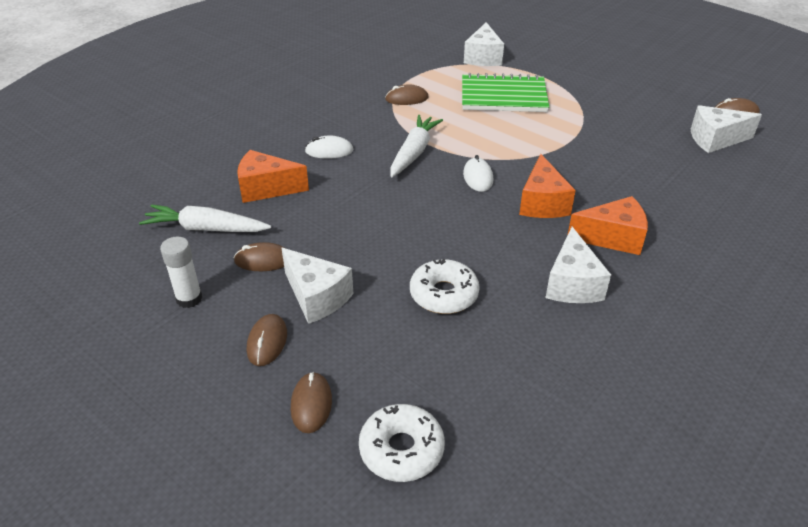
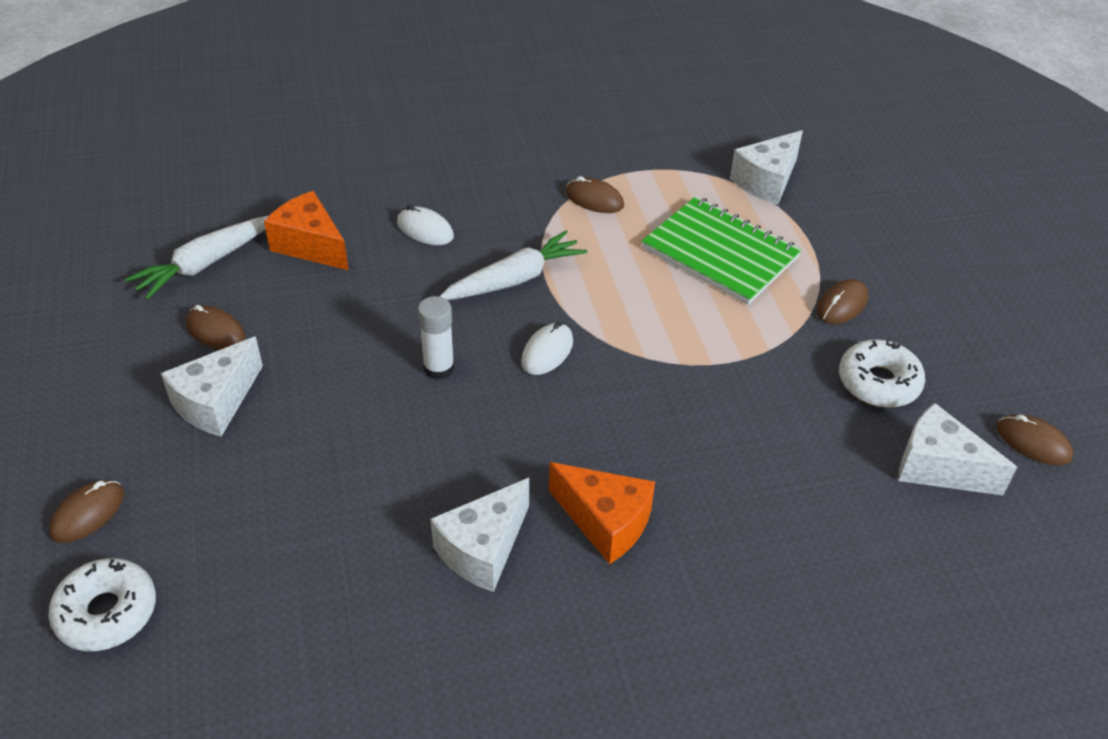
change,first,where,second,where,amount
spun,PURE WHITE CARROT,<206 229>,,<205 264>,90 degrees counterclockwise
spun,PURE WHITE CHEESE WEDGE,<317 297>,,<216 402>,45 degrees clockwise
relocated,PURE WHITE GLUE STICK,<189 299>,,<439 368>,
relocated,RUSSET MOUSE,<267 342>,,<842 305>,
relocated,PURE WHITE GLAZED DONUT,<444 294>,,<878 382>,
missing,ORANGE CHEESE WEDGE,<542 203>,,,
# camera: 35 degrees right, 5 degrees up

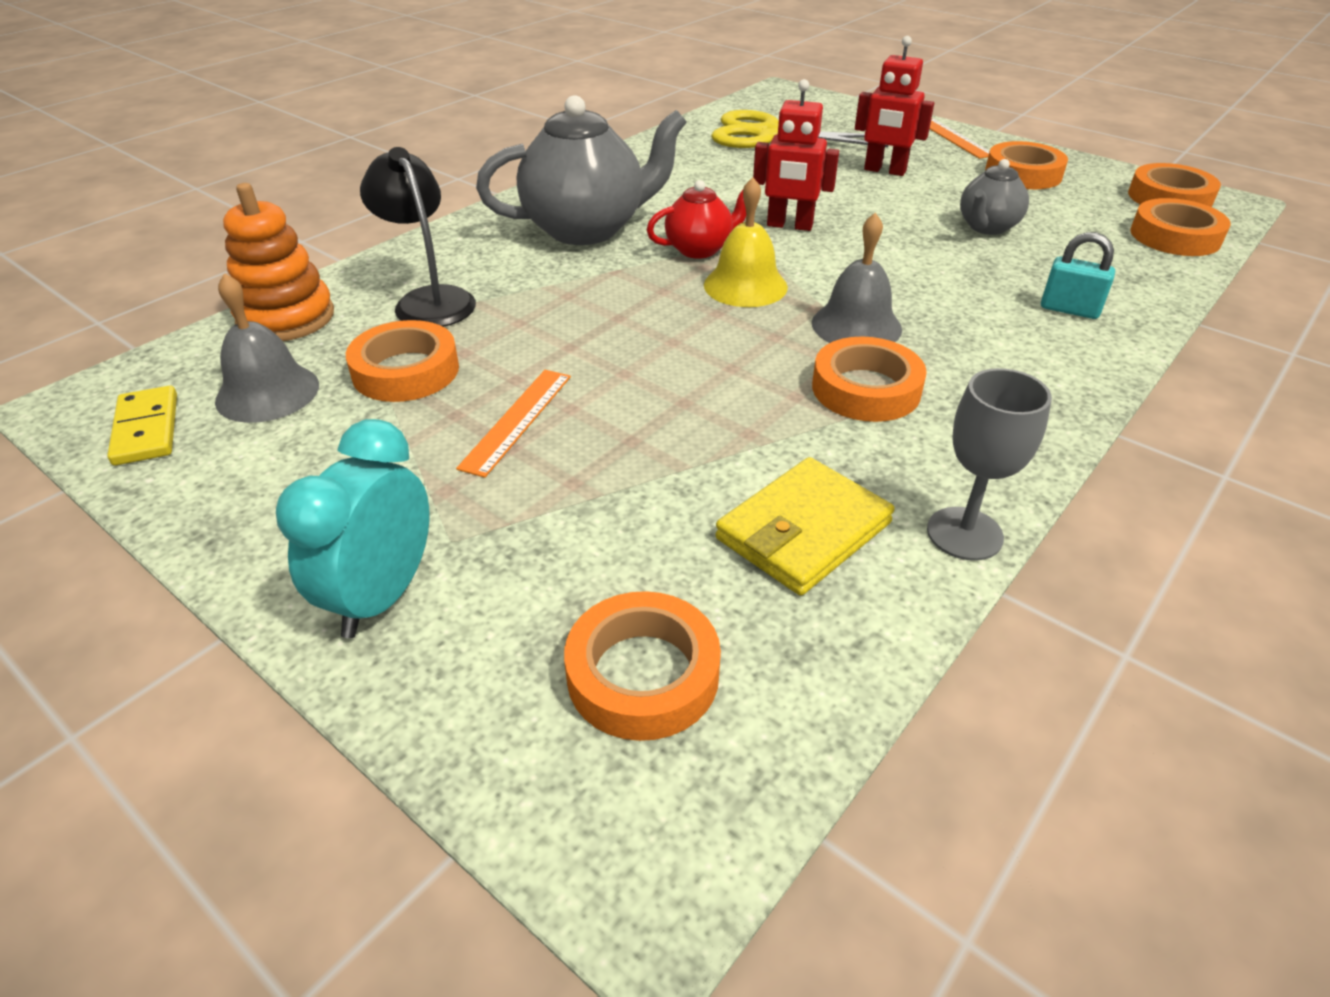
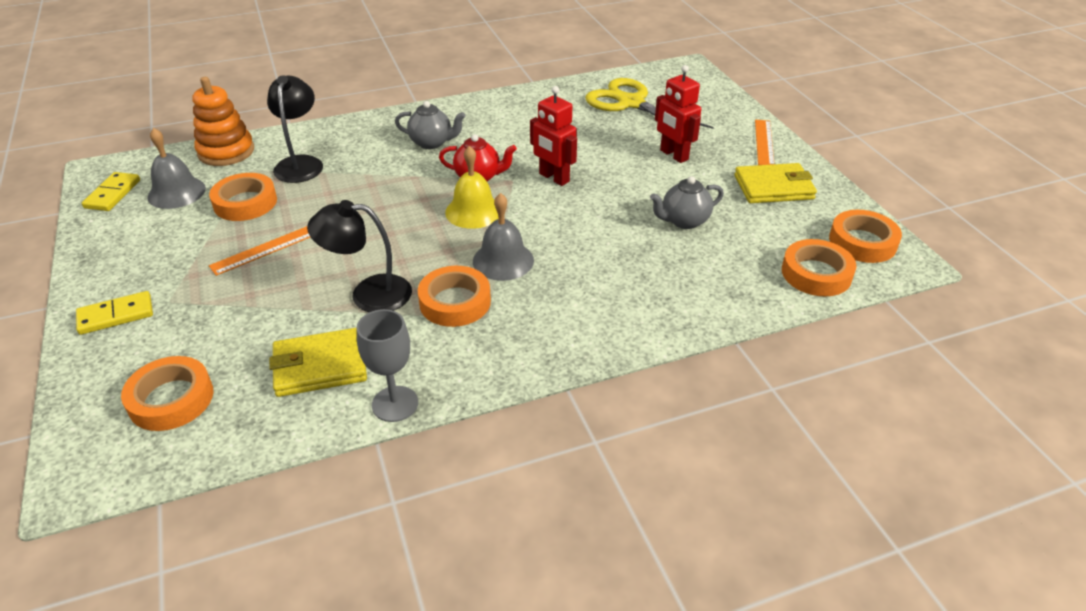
change,first,where,second,where,amount
exchanged,TEAL BEDSIDE CLOCK,<382 596>,BRIGHT YELLOW DOMINO PIECE,<116 315>,
appeared,,,EBONY DESK LAMP,<368 294>,
size,GREY CHINA TEAPOT,<586 229>,,<432 143>,x0.53
exchanged,ORANGE ROLL OF TAPE,<1023 174>,BRIGHT YELLOW WALLET,<773 187>,
missing,TEAL PADLOCK,<1069 309>,,,
# camera: 30 degrees right, 0 degrees up

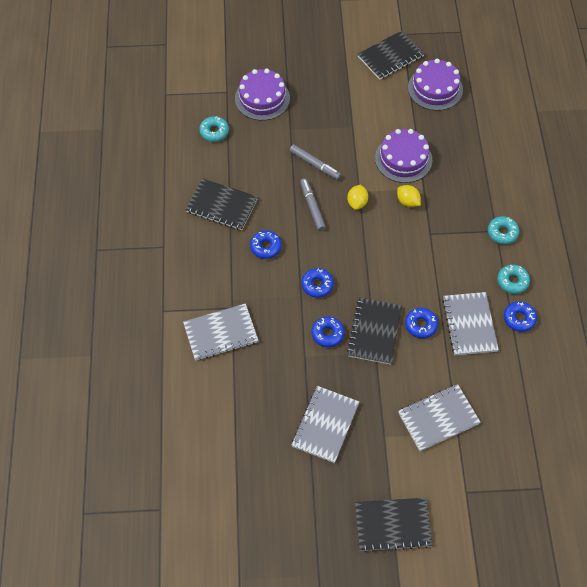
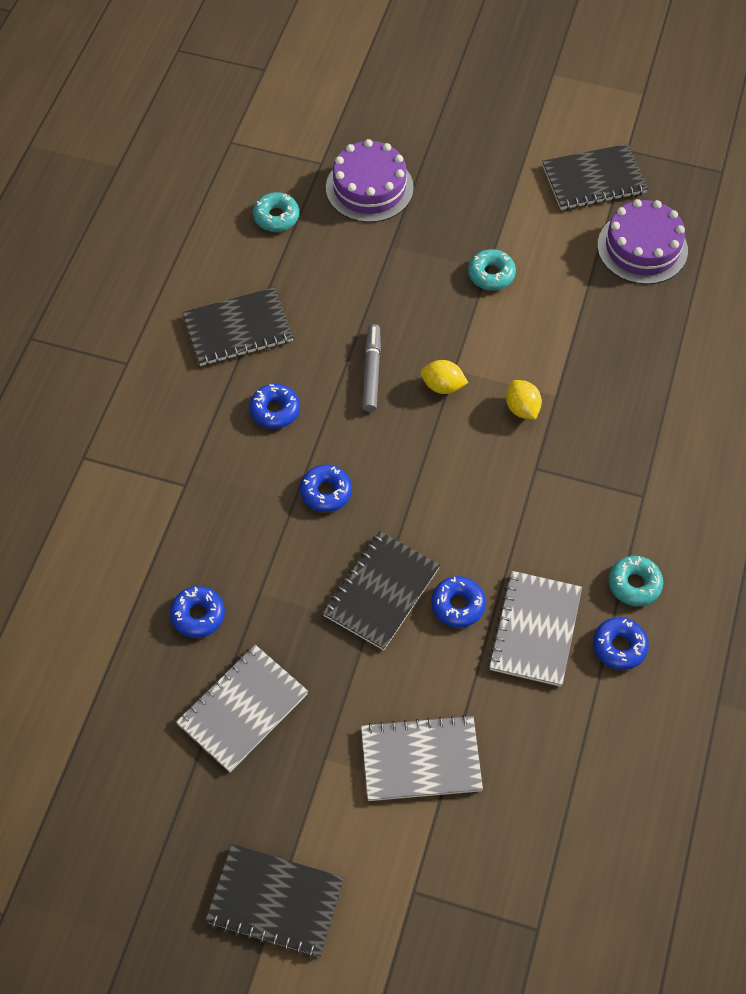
change,first,where,second,where,amount
relocated,COBALT GLAZED DONUT,<327 334>,,<198 615>,
spun,EBONY NOTEPAD,<222 206>,,<238 329>,60 degrees counterclockwise
spun,BRIGHT YELLOW LEMON,<357 203>,,<442 386>,75 degrees clockwise
relocated,TEAL GLAZED DONUT,<502 233>,,<491 274>,
missing,GREY NOTEPAD,<221 333>,,,
missing,GREY FELT PEN,<315 165>,,,
missing,ROYAL PURPLE CAKE,<403 159>,,,
# camera: 20 degrees right, 0 degrees up

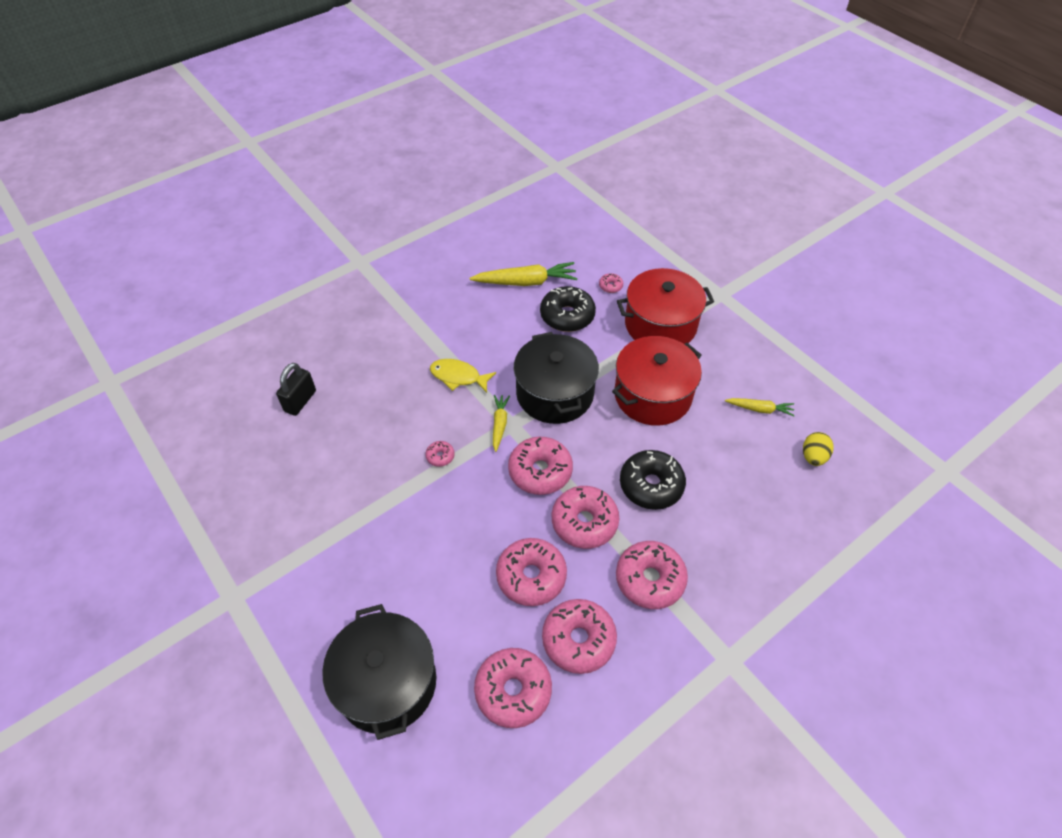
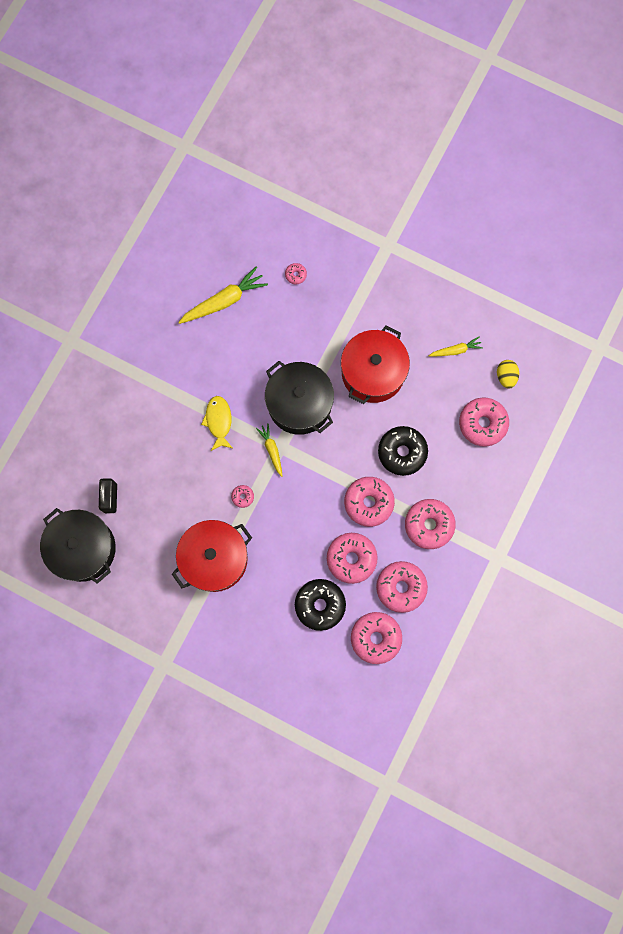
change,first,where,second,where,amount
relocated,EBONY COOKING POT,<387 683>,,<83 549>,
relocated,SCARLET COOKING POT,<660 324>,,<214 559>,
spun,BRIGHT YELLOW FISH FIGURE,<458 377>,,<218 421>,90 degrees clockwise
relocated,EBONY GLAZED DONUT,<567 316>,,<320 605>,
relocated,ROSE-PINK GLAZED DONUT,<540 471>,,<482 423>,
# camera: 25 degrees left, 25 degrees up

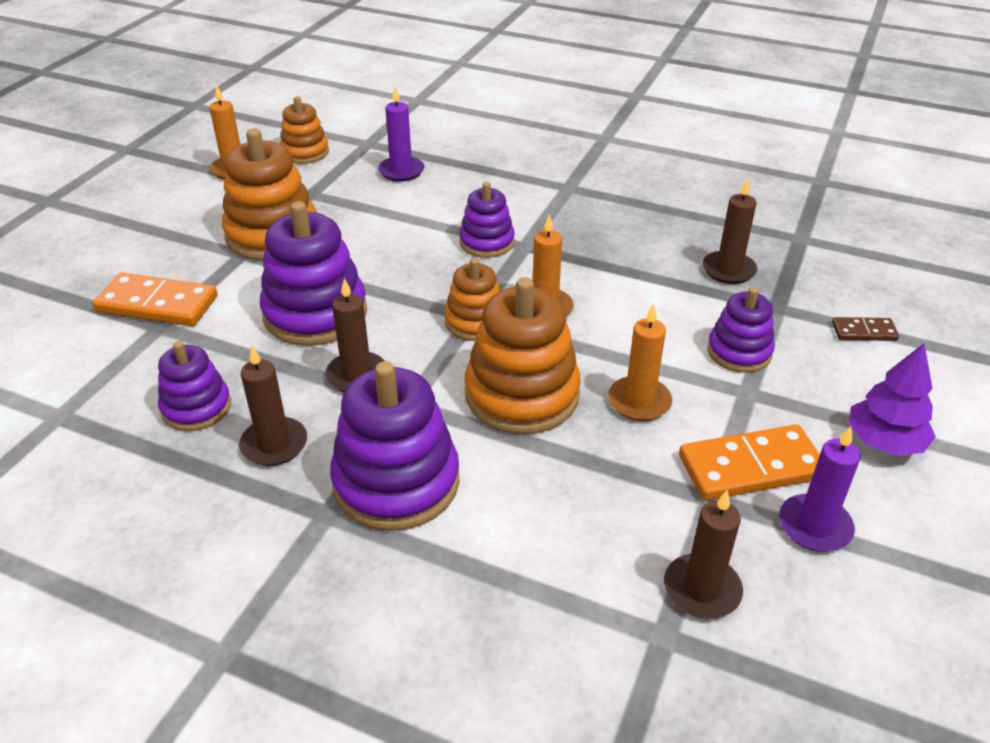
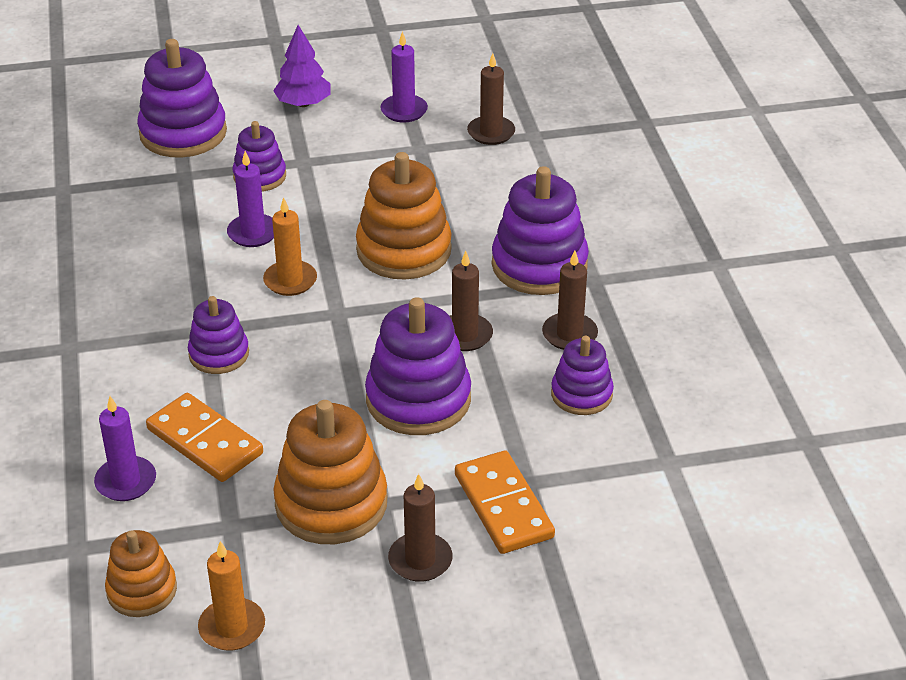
change,first,where,second,where,amount
exchanged,RUSSET DOMINO PIECE,<864 332>,ROYAL PURPLE RING STACKER,<183 133>,
relocated,ORANGE DOMINO PIECE,<751 467>,,<205 441>,
appeared,,,ROYAL PURPLE CANDLE,<253 233>,
relocated,RUSSET CANDLE,<728 270>,,<420 560>,
missing,ORANGE RING STACKER,<475 322>,,,
missing,ORANGE CANDLE,<639 401>,,,
# camera: 125 degrees left, 0 degrees up

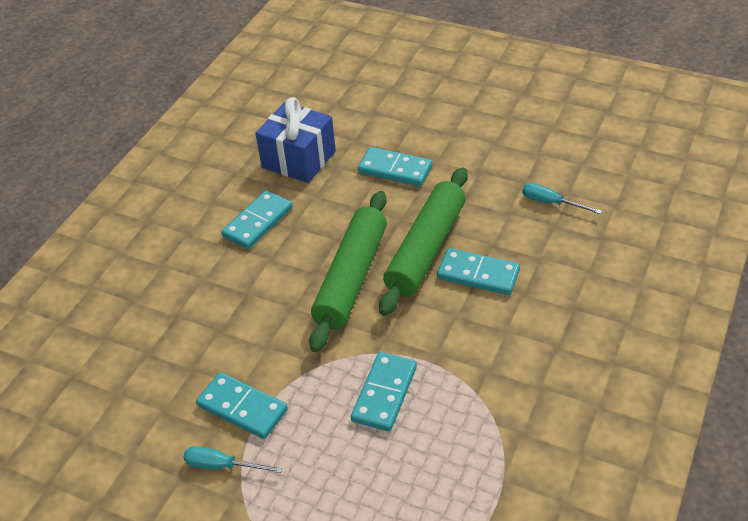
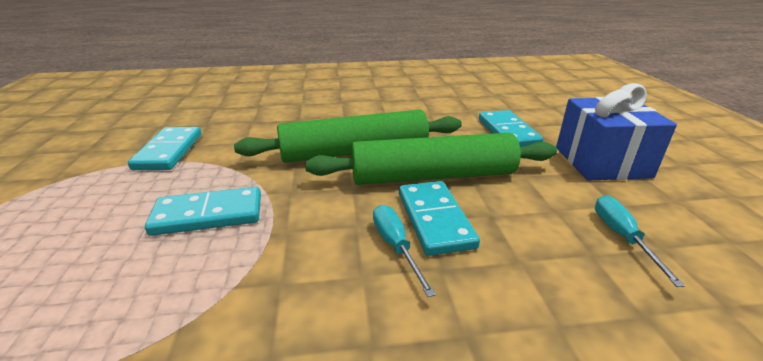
change,first,where,second,where,amount
relocated,TEAL FLAT SCREWDRIVER,<222 465>,,<396 246>,
relocated,COBALT WRAPPED GIFT,<299 159>,,<601 162>,
missing,TEAL DOMINO PIECE,<258 222>,,,
# camera: 55 degrees right, 15 degrees down

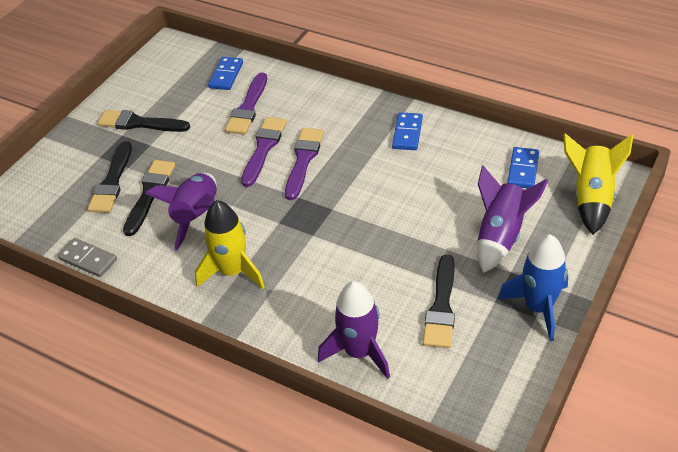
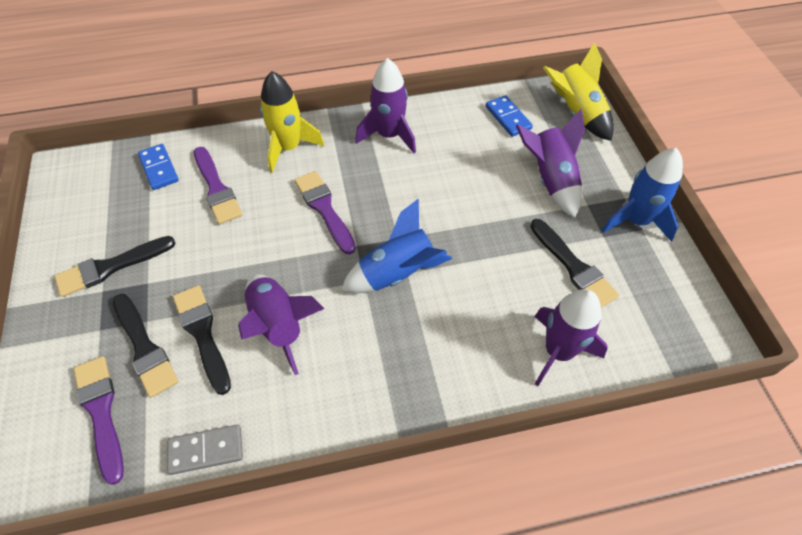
change,first,where,second,where,amount
relocated,ROYAL PURPLE PAINT BRUSH,<263 148>,,<101 412>,
relocated,BRIGHT YELLOW ROCKET,<233 271>,,<288 148>,
appeared,,,COBALT ROCKET,<397 273>,
exchanged,COBALT DOMINO PIECE,<407 133>,ROYAL PURPLE ROCKET,<389 135>,
# camera: 45 degrees left, 10 degrees up

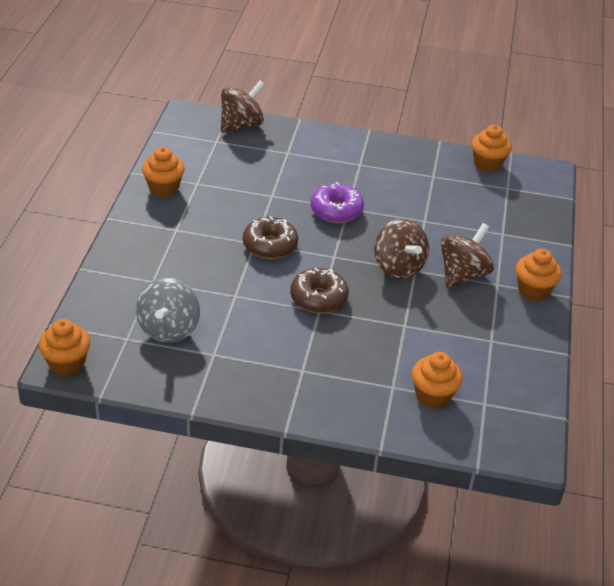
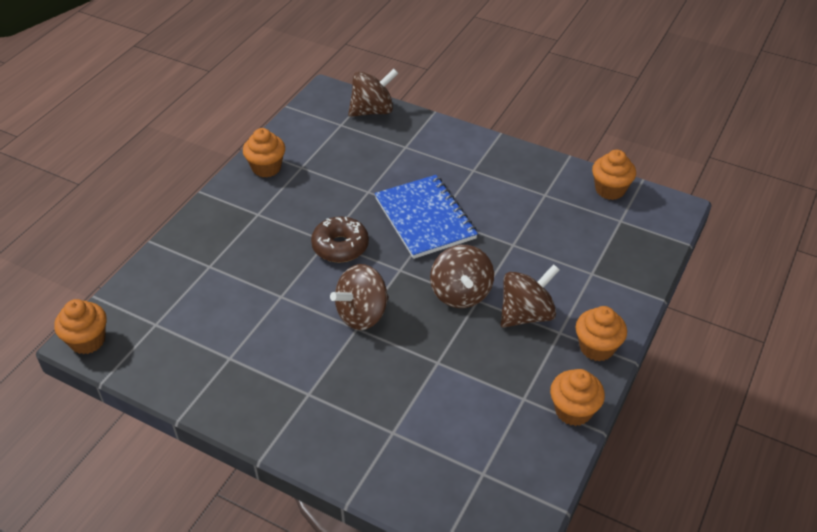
change,first,where,second,where,amount
exchanged,RUSSET GLAZED DONUT,<318 298>,RUSSET TOY TOP,<362 314>,
exchanged,ROYAL PURPLE GLAZED DONUT,<336 211>,COBALT NOTEPAD,<425 218>,
relocated,ORANGE FAIRY CAKE,<433 396>,,<573 410>,
missing,GREY TOY TOP,<168 329>,,,
# camera: 20 degrees right, 5 degrees up

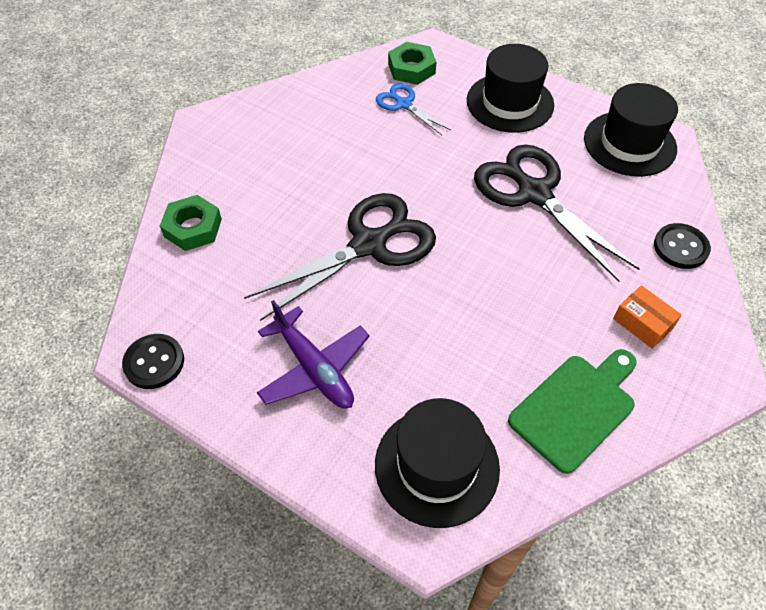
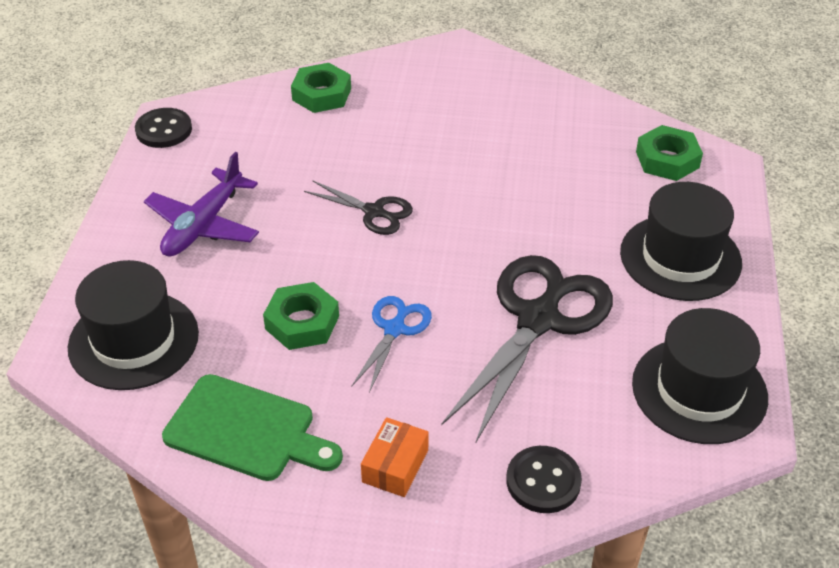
change,first,where,second,where,amount
appeared,,,LEAF-GREEN NUT,<302 322>,
size,EBONY SHEARS,<369 244>,,<374 212>,x0.51
relocated,COBALT SHEARS,<403 104>,,<395 329>,
# camera: 65 degrees right, 10 degrees down

